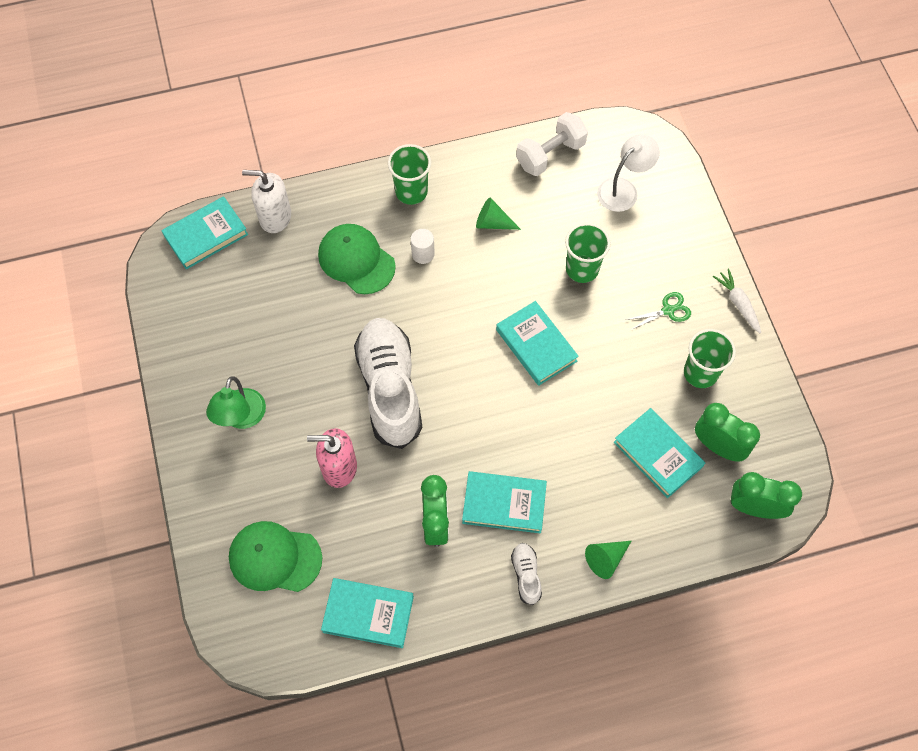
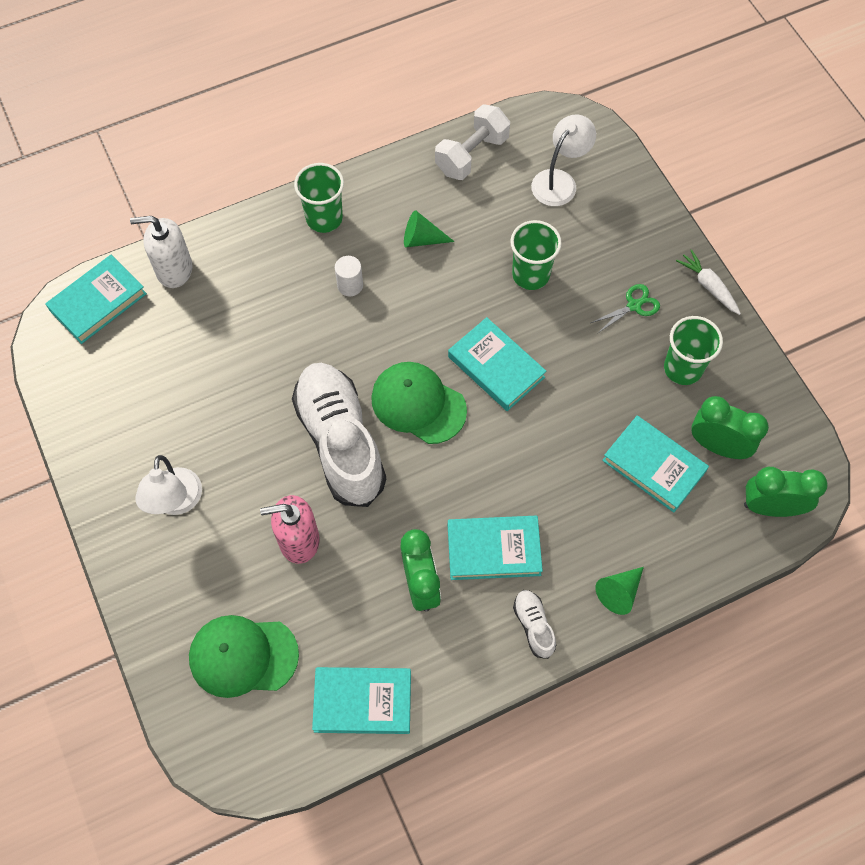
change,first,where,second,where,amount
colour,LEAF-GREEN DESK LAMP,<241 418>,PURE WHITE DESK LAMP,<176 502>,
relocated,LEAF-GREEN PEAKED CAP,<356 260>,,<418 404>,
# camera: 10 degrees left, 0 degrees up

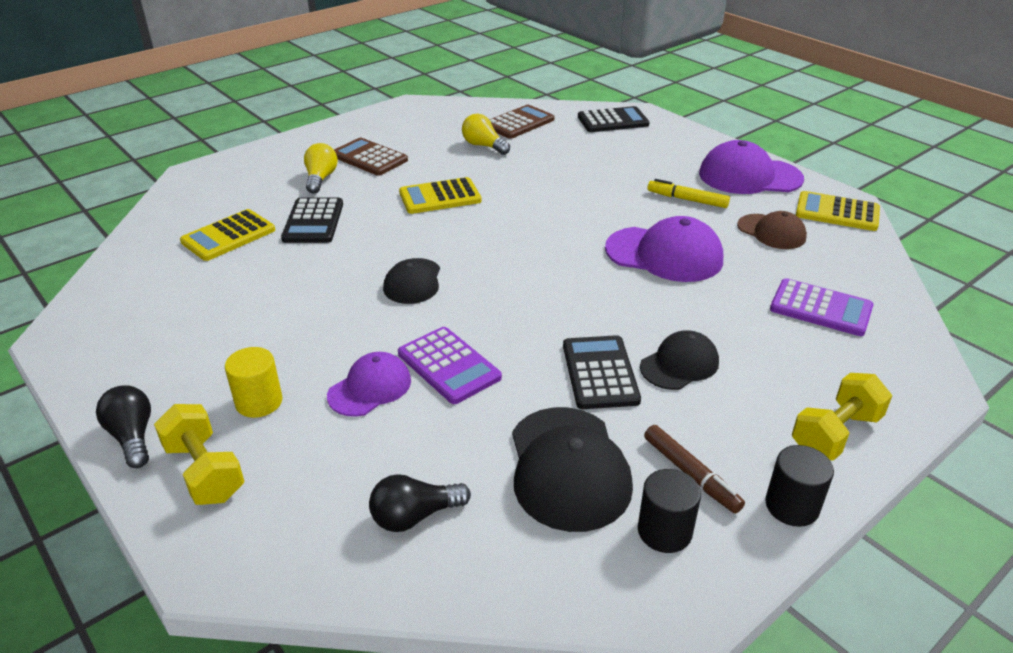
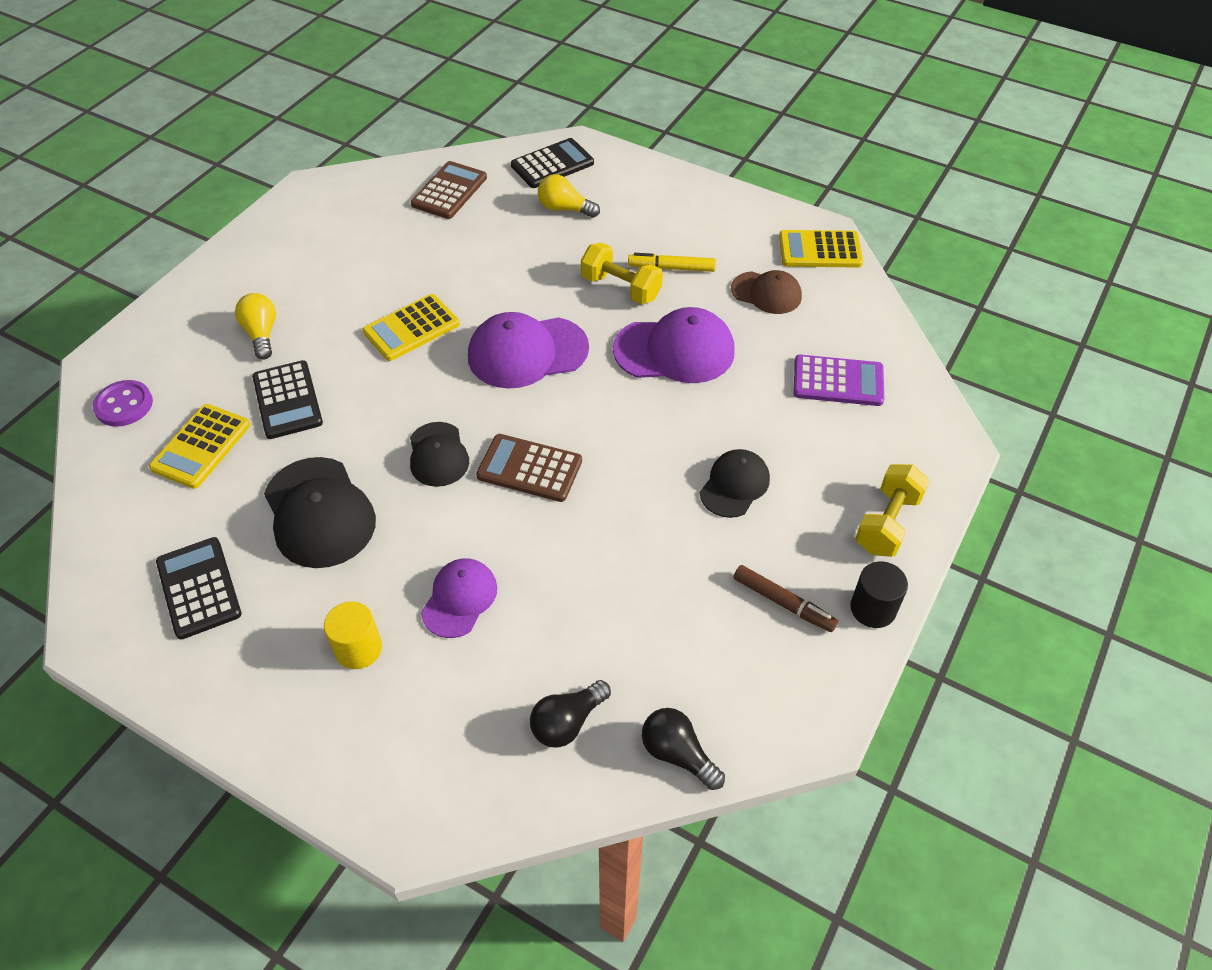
change,first,where,second,where,amount
appeared,,,ROYAL PURPLE SEWING BUTTON,<124 405>,
relocated,EBONY ADDING MACHINE,<600 373>,,<199 588>,
relocated,EBONY PEAKED CAP,<568 468>,,<319 513>,
relocated,ROYAL PURPLE PEAKED CAP,<749 176>,,<527 352>,
relocated,RUSSET ADDING MACHINE,<369 158>,,<529 468>,
relocated,BRIGHT YELLOW BULB,<483 146>,,<564 209>,
relocated,BRIGHT YELLOW DUMBBELL,<205 471>,,<621 288>,
relocated,EBONY BULB,<132 437>,,<677 754>,
missing,ROYAL PURPLE ADDING MACHINE,<449 366>,,,
missing,EBONY SOLID CYLINDER,<664 531>,,,
# camera: 20 degrees left, 15 degrees up

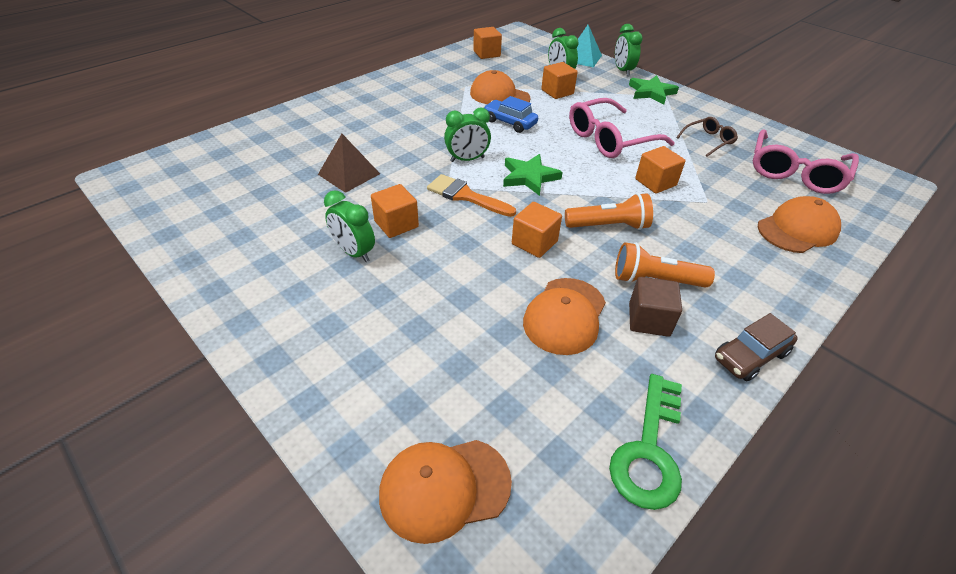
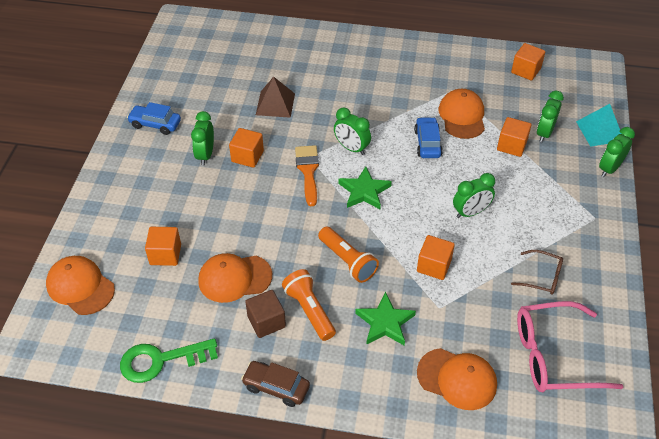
change,first,where,second,where,amount
appeared,,,COBALT CAR,<155 124>,
relocated,ORANGE SOLID CUBE,<534 243>,,<165 254>,
relocated,LEAF-GREEN STAR,<651 92>,,<385 322>,
exchanged,ROSE-PINK GLASSES,<610 139>,LEAF-GREEN BEDSIDE CLOCK,<470 212>,
# camera: 55 degrees right, 5 degrees up

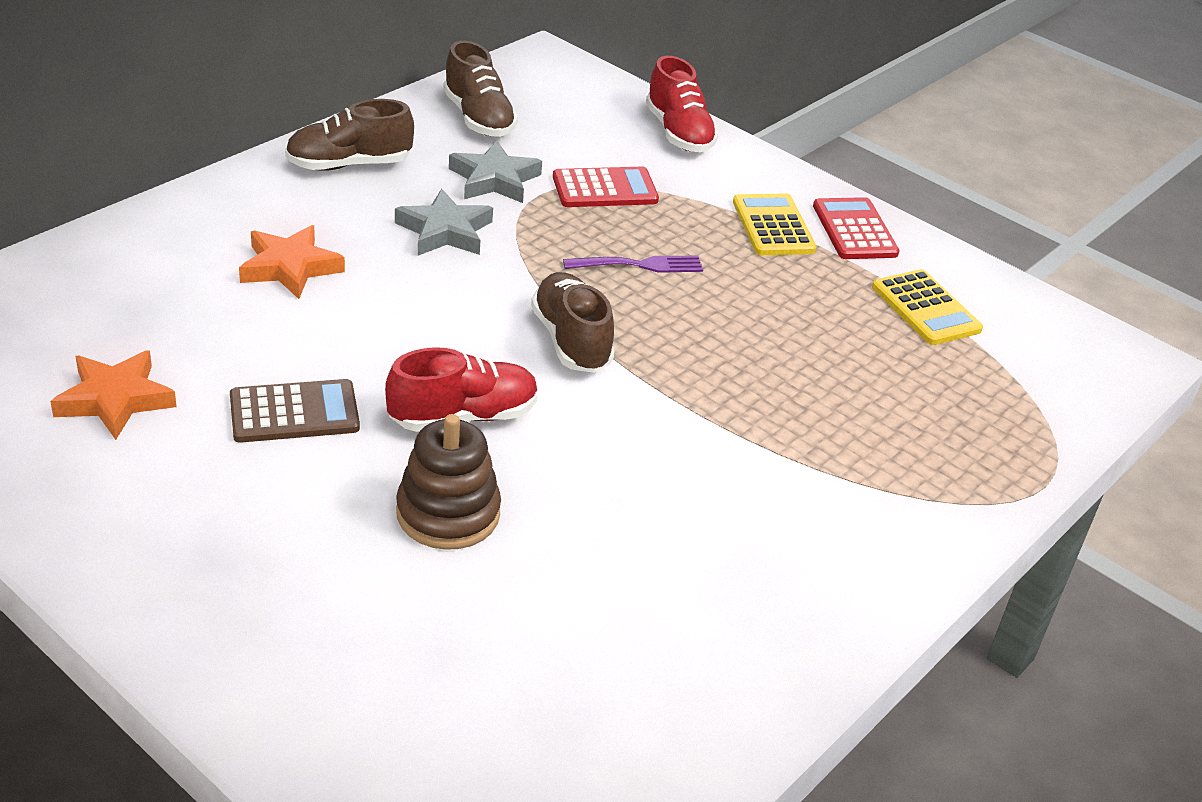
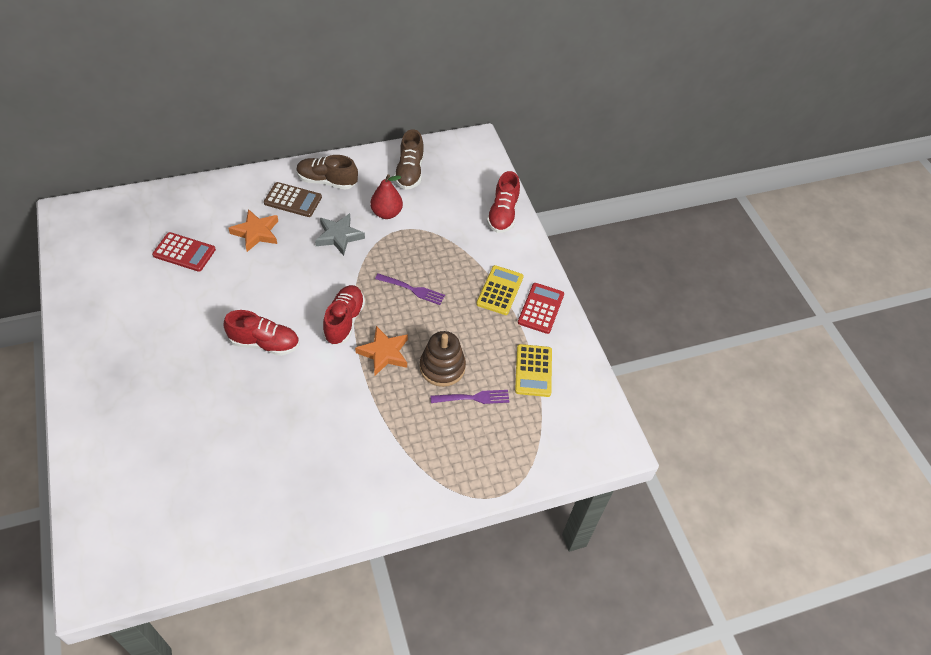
change,first,where,second,where,amount
relocated,SCARLET ADDING MACHINE,<605 189>,,<184 252>,
relocated,RUSSET ADDING MACHINE,<294 413>,,<293 200>,
colour,RUSSET LACE-UP SHOE,<571 341>,SCARLET LACE-UP SHOE,<344 321>,
relocated,ORANGE STAR,<115 400>,,<384 353>,
exchanged,GREY STAR,<494 179>,SCARLET TOY PEAR,<386 213>,
relocated,RUSSET RING STACKER,<448 513>,,<442 367>,
appeared,,,ROYAL PURPLE TABLE FORK,<472 398>,
# camera: 30 degrees right, 15 degrees up

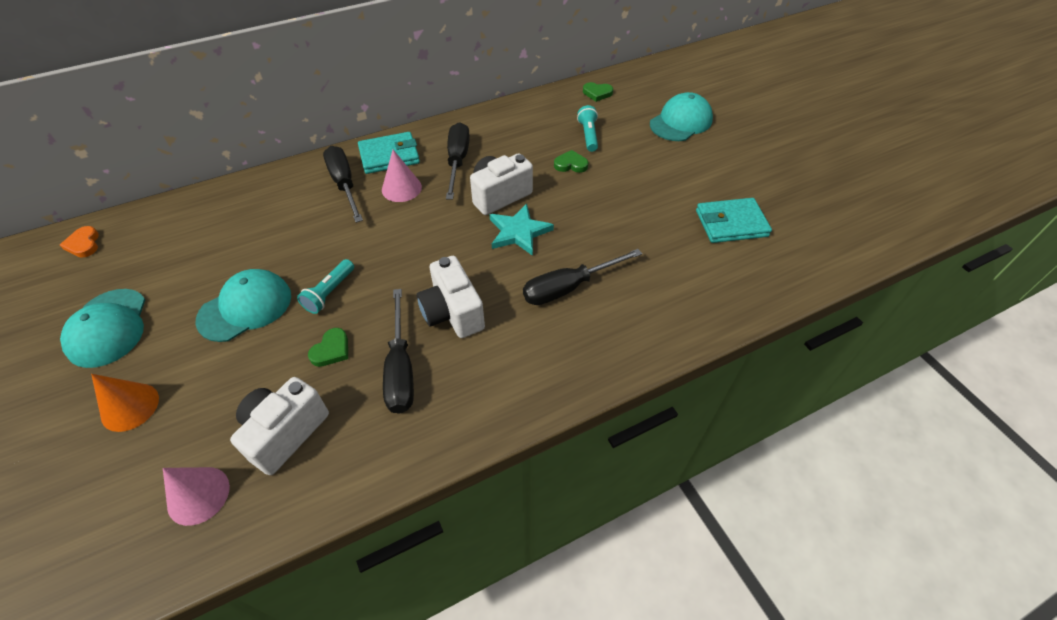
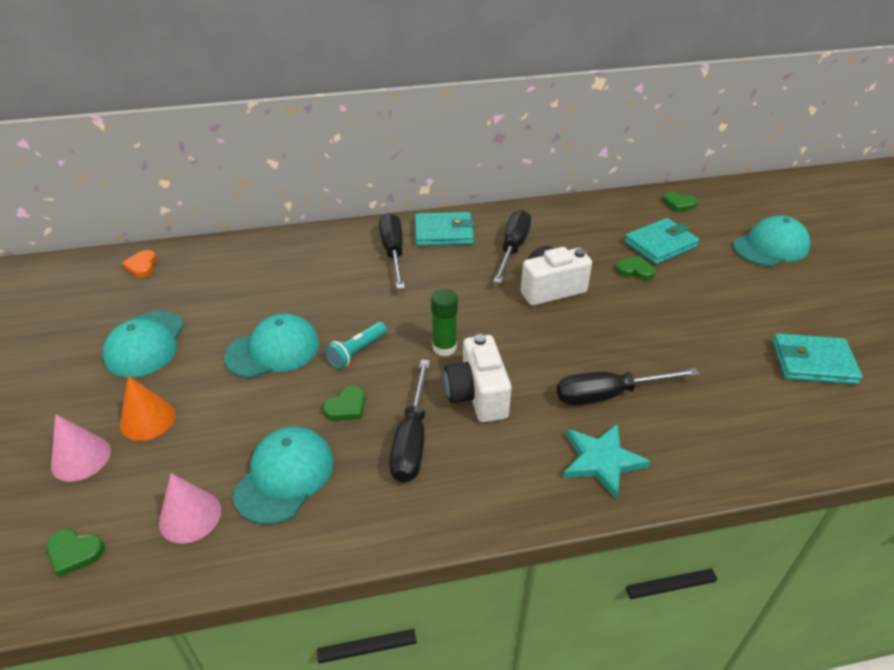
change,first,where,second,where,amount
appeared,,,LEAF-GREEN HEART SHAPE,<75 553>,
relocated,ROSE-PINK CONE,<401 188>,,<81 458>,
exchanged,PURE WHITE CAMERA,<285 433>,TEAL PEAKED CAP,<284 476>,
appeared,,,LEAF-GREEN GLUE STICK,<444 347>,
relocated,TEAL STAR,<519 232>,,<601 461>,
exchanged,TEAL FLASHLIGHT,<588 135>,TEAL WALLET,<660 244>,
# camera: 15 degrees right, 10 degrees down

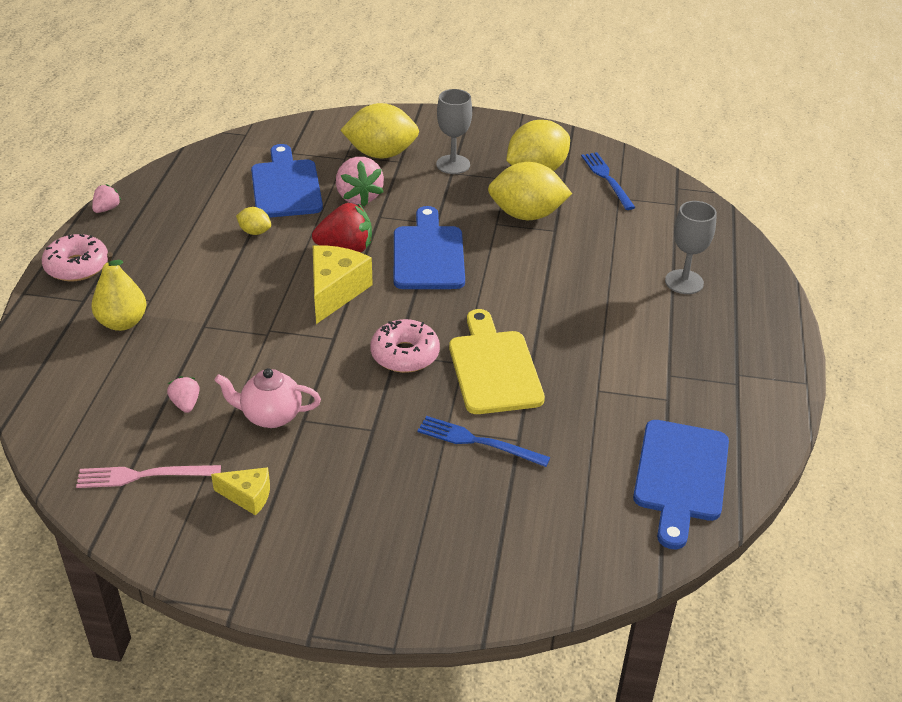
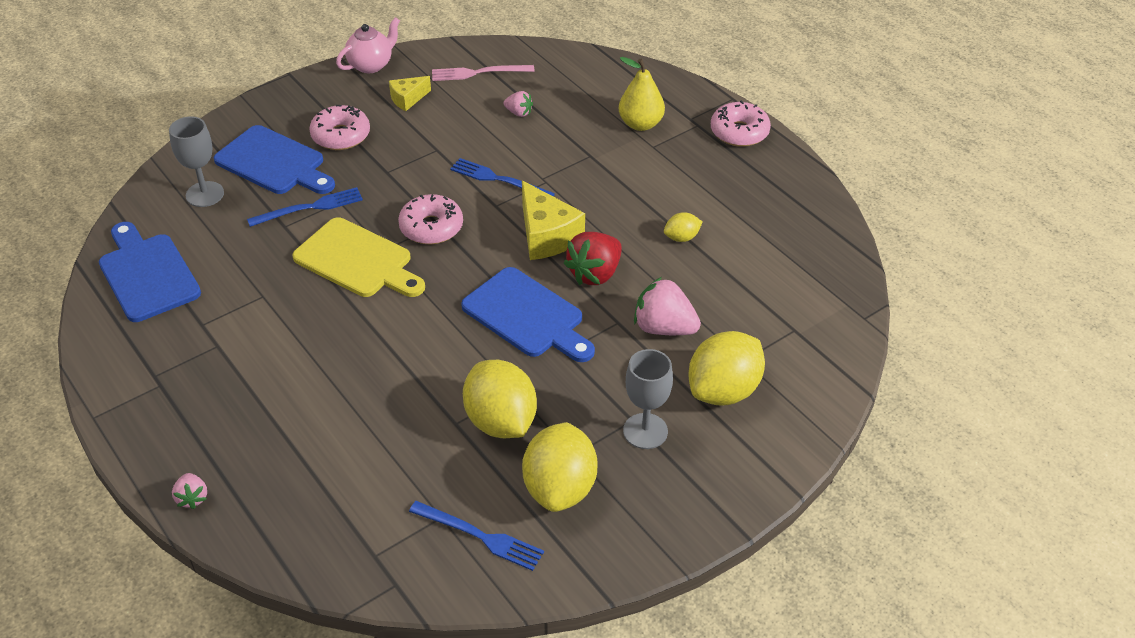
change,first,where,second,where,amount
relocated,GREY WINE GLASS,<684 282>,,<205 194>,
relocated,ROSE-PINK BERRY,<107 209>,,<192 498>,
relocated,COBALT CUTTING BOARD,<285 186>,,<274 163>,
appeared,,,ROSE-PINK GLAZED DONUT,<341 136>,
relocated,ROSE-PINK CHINA TEAPOT,<270 416>,,<371 65>,
spun,ROSE-PINK TABLE FORK,<144 475>,,<479 73>,135 degrees counterclockwise
appeared,,,COBALT TABLE FORK,<499 179>,
spun,BRIGHT YELLOW LEMON,<526 215>,,<501 421>,75 degrees counterclockwise
# camera: 135 degrees right, 5 degrees up

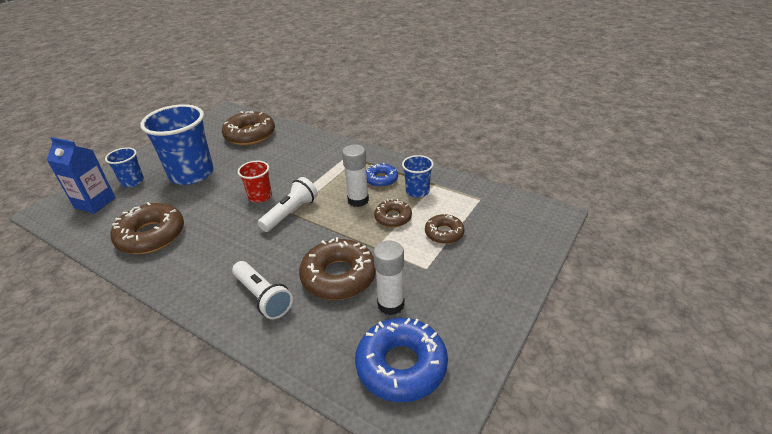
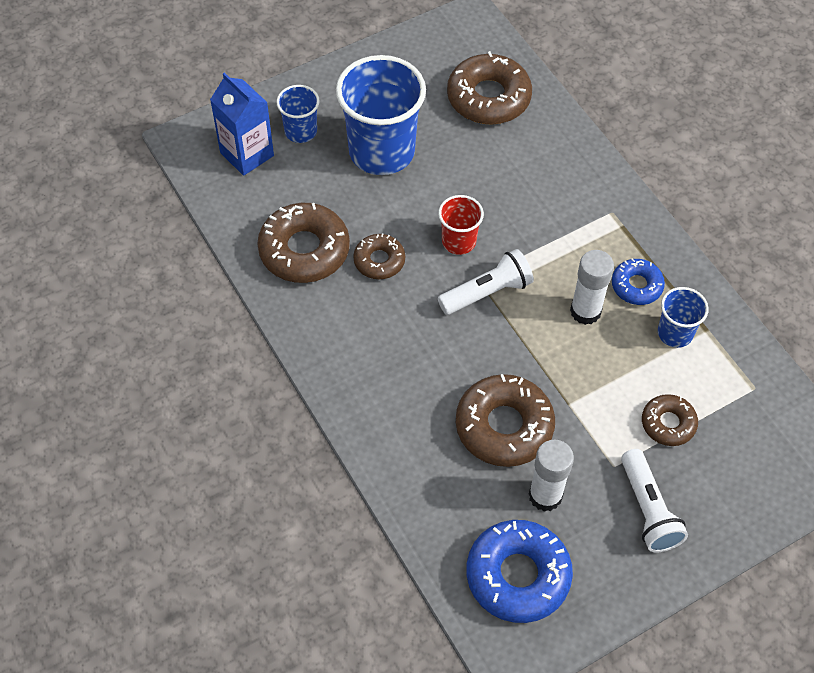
change,first,where,second,where,amount
relocated,RUSSET GLAZED DONUT,<393 218>,,<379 261>,
relocated,PURE WHITE FLASHLIGHT,<263 297>,,<648 510>,
# camera: 25 degrees right, 20 degrees up

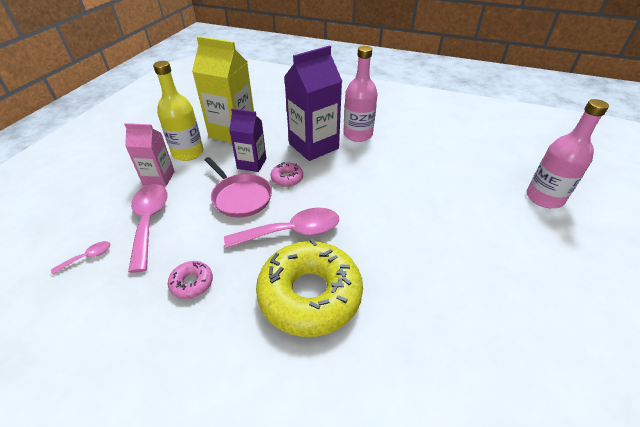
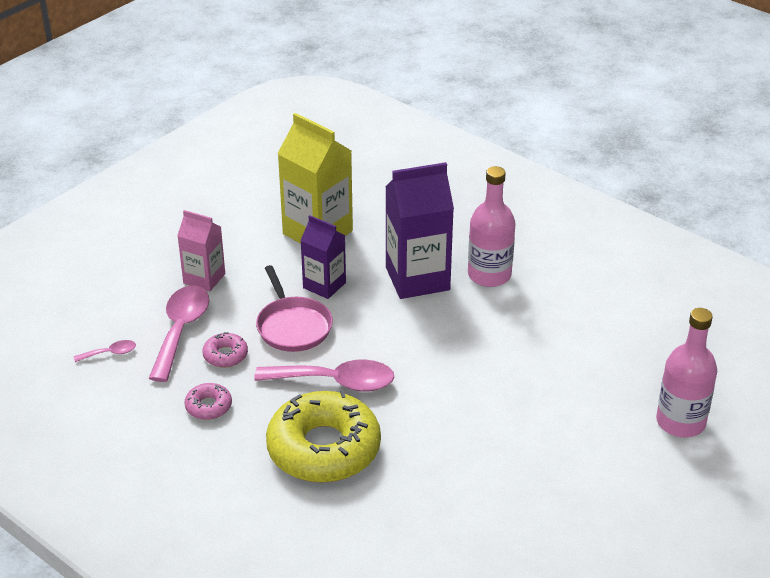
change,first,where,second,where,amount
relocated,ROSE-PINK GLAZED DONUT,<287 178>,,<225 355>,
missing,BRIGHT YELLOW DRINK BOTTLE,<188 153>,,,
# camera: 20 degrees right, 5 degrees down

